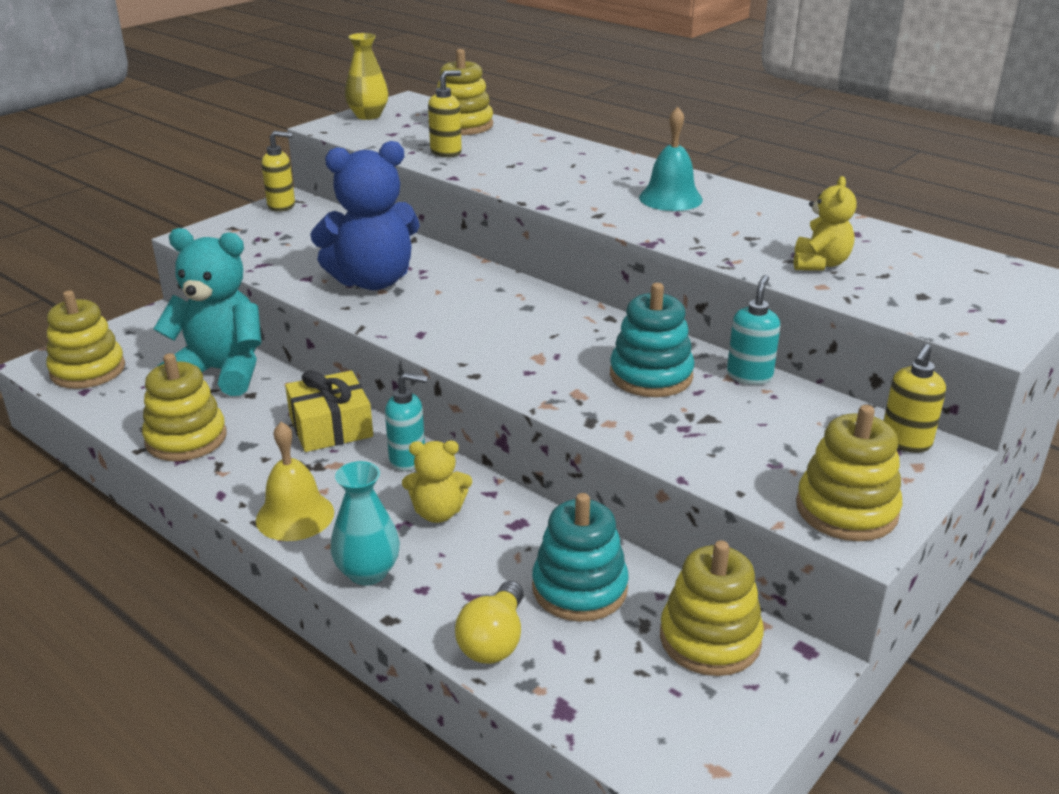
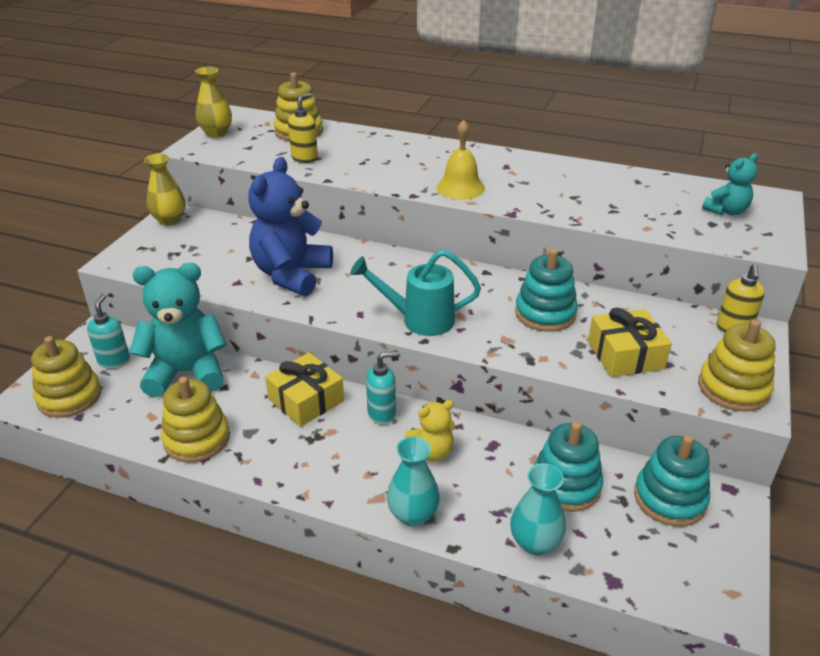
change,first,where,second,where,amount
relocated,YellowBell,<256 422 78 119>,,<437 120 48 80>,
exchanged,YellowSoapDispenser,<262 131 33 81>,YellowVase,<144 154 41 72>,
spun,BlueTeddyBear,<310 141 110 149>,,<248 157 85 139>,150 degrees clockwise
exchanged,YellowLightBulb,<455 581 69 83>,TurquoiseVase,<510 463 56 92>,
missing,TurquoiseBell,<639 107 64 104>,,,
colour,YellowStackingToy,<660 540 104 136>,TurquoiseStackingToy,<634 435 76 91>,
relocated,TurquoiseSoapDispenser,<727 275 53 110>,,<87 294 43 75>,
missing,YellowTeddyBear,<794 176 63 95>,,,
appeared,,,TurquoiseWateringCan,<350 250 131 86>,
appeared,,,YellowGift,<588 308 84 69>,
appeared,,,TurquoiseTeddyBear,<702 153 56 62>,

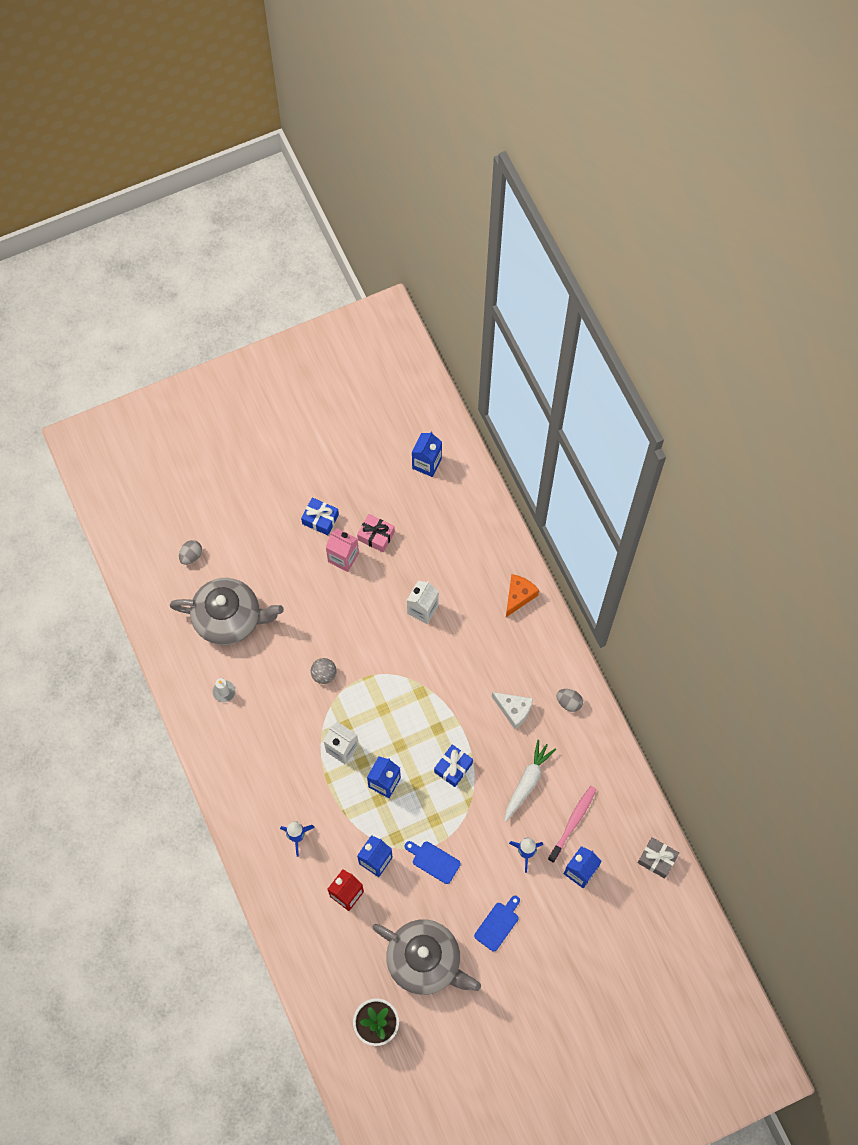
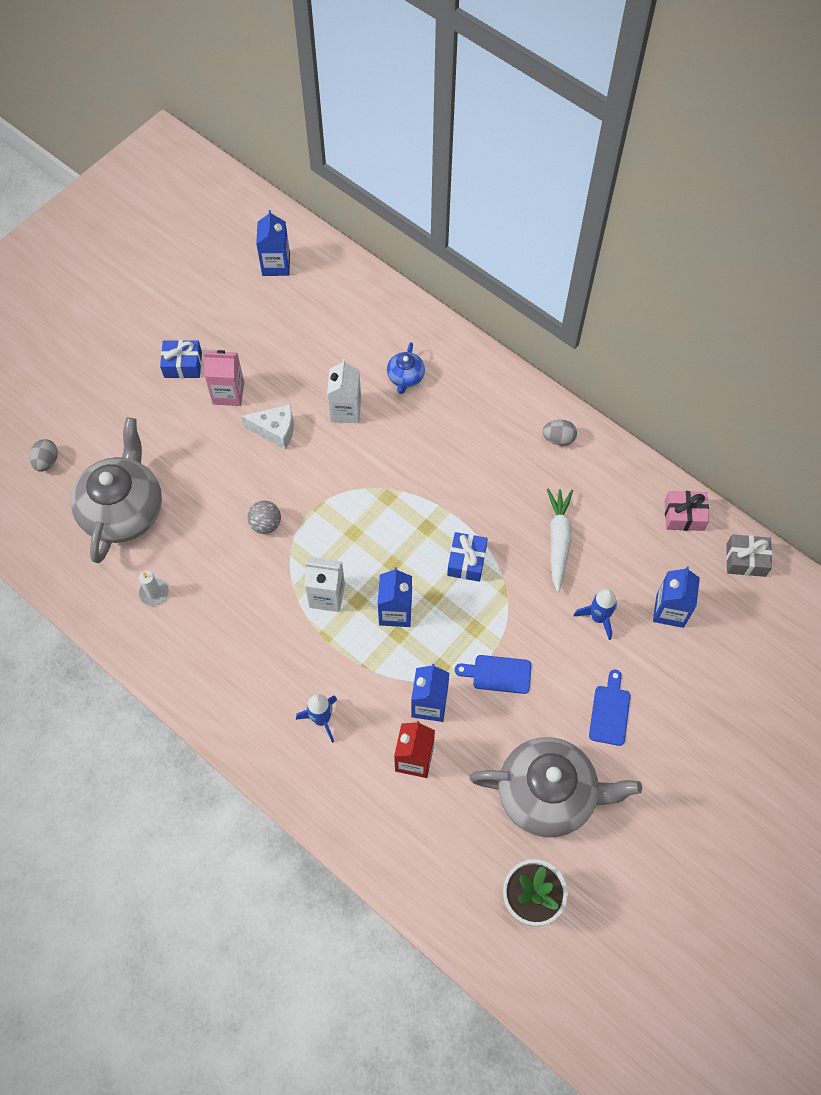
change,first,where,second,where,amount
spun,GreyTeapot,<170 578 114 67>,,<71 418 91 145>,60 degrees counterclockwise
relocated,PinkGift,<357 514 38 38>,,<664 491 45 40>,
relocated,WhiteCheese,<492 692 41 37>,,<241 404 53 46>,
missing,OrangeCheese,<506 574 33 43>,,,
missing,PinkToothbrush,<548 786 49 77>,,,
appeared,,,BlueTeapot,<387 342 38 52>,

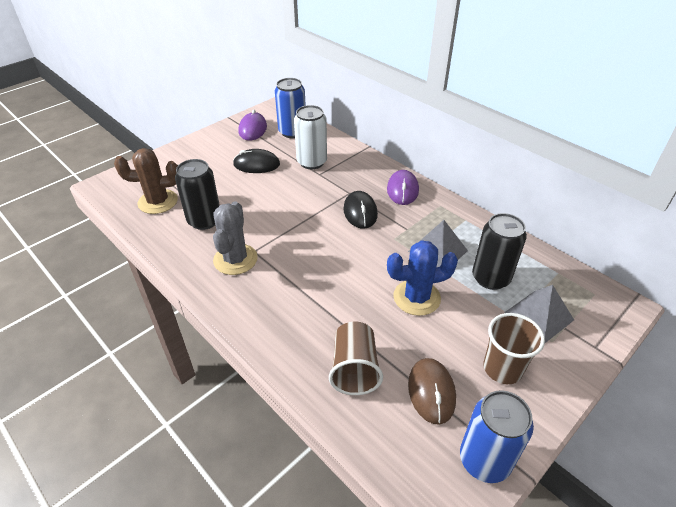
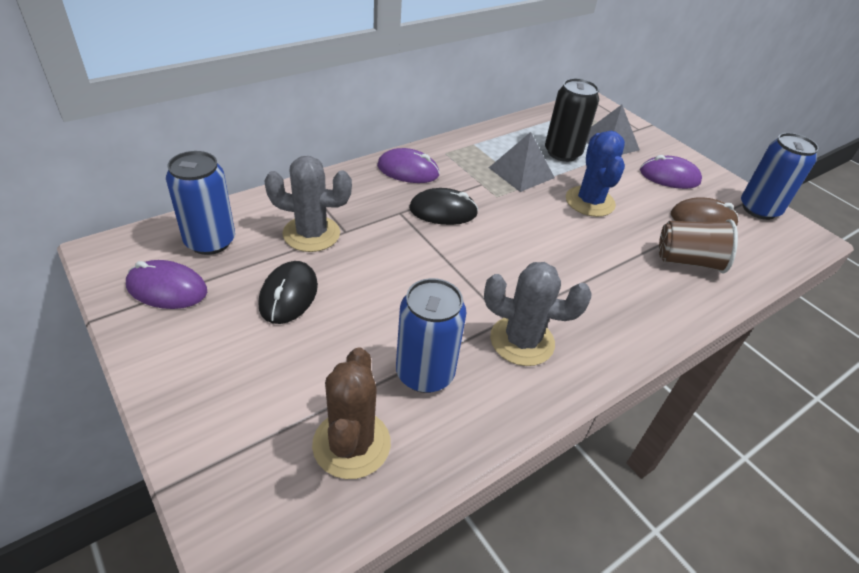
change,first,where,second,where,amount
colour,BlackCan,<175 159 45 71>,BlueCan,<396 278 70 115>,
exchanged,WhiteCan,<294 105 33 64>,GreyCactus,<264 156 88 96>,
exchanged,BrownCup,<483 313 62 71>,PurpleMouse,<640 155 62 34>,

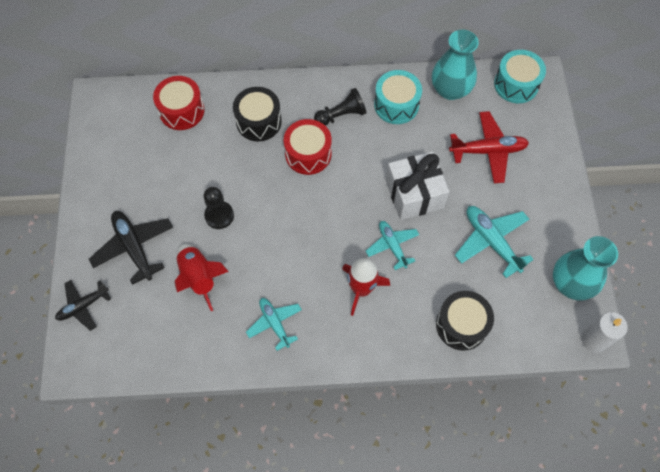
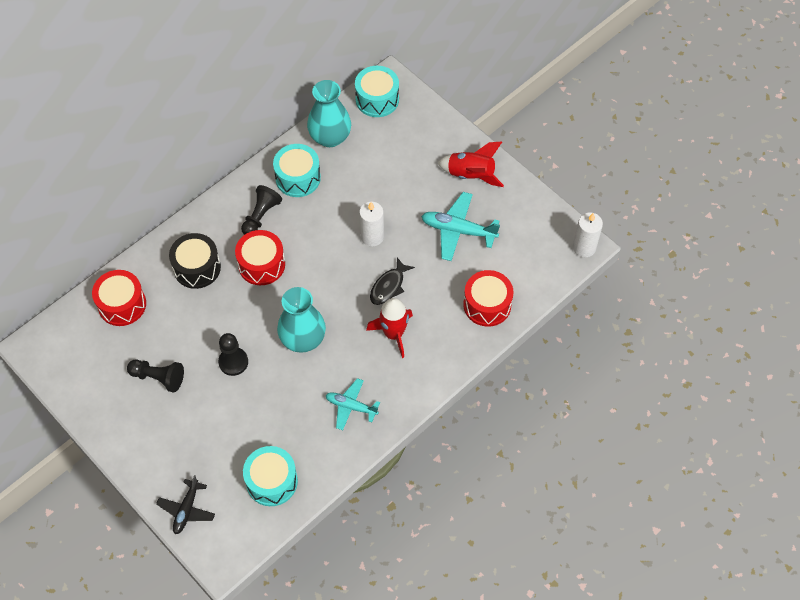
change,first,where,second,where,amount
missing,BlackPlane,<89 211 84 74>,,,
relocated,RedRocket,<174 244 55 67>,,<438 141 66 46>,
exchanged,TurquoisePlane,<366 221 53 49>,BlackFish,<370 258 45 47>,
exchanged,WhiteGift,<386 152 63 68>,WhiteCandle,<359 202 25 44>,
colour,BlackDrum,<436 291 58 60>,RedDrum,<463 270 51 57>,
missing,RedPlane,<449 111 80 72>,,,
relocated,TurquoiseVase,<553 236 65 65>,,<277 287 49 66>,
appeared,,,BlackPawn,<127 359 57 33>,
appeared,,,TurquoiseDrum,<243 446 55 60>,

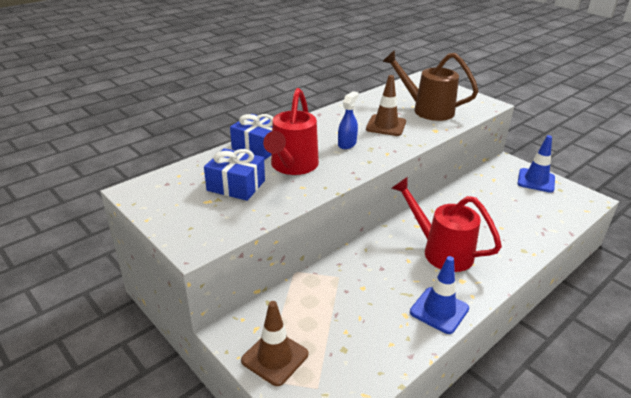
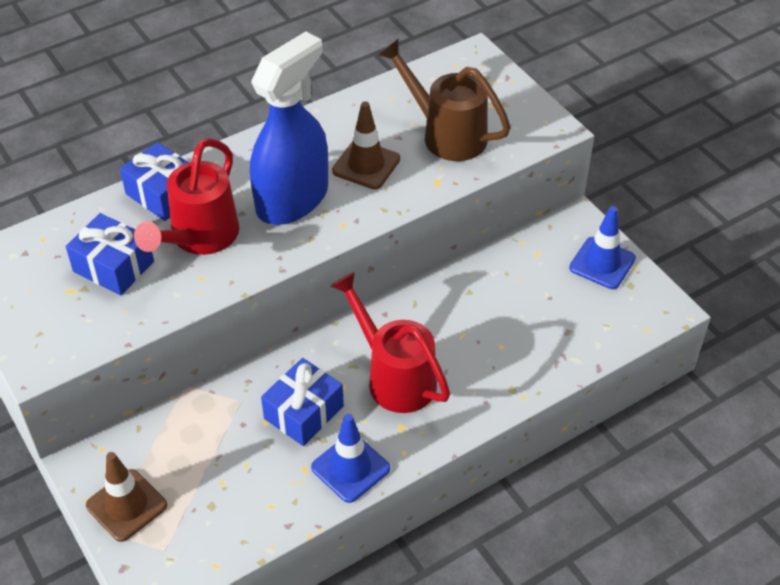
change,first,where,second,where,amount
size,BlueSprayBottle,<338 91 21 58>,,<250 31 78 194>,x2.34
appeared,,,BlueGift,<261 358 83 88>,

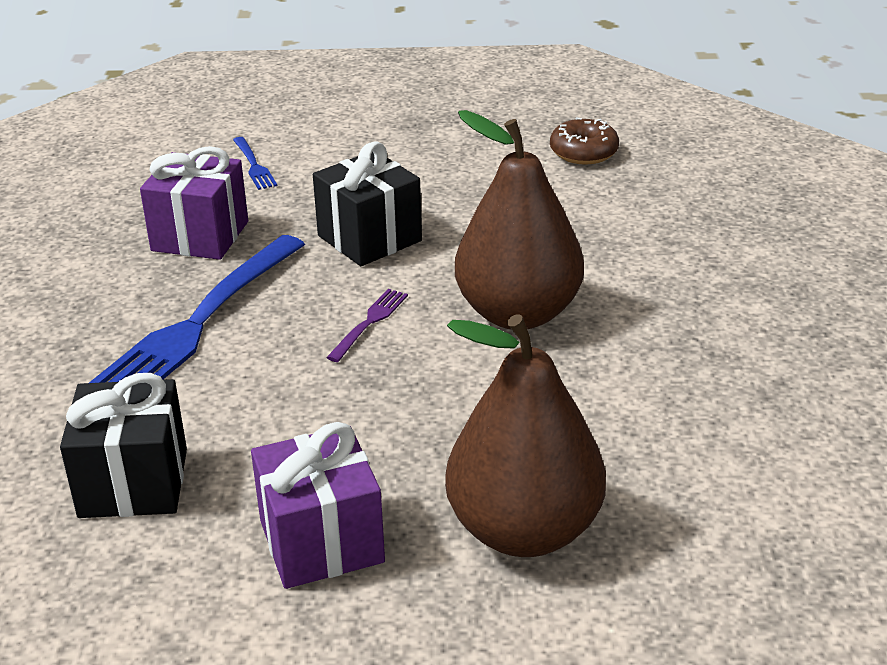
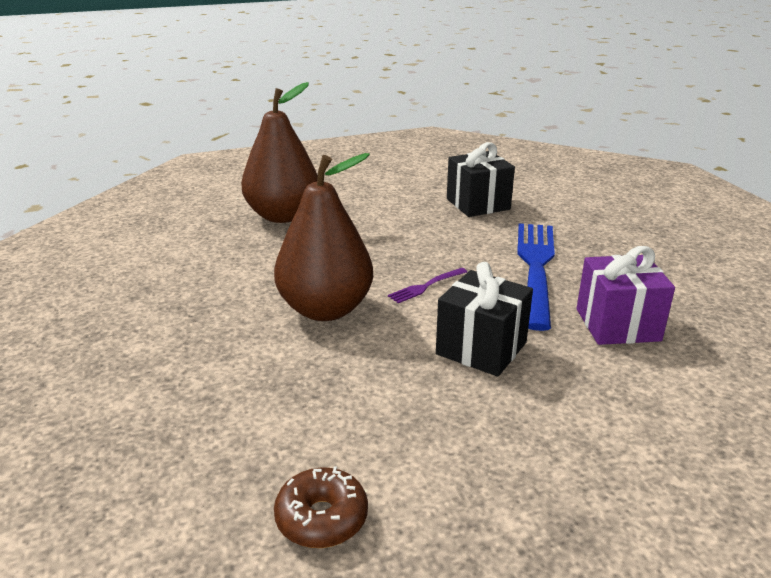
change,first,where,second,where,amount
missing,BlueFork,<233 137 44 53>,,,
missing,PurpleGift,<251 422 134 167>,,,
spun,PurpleFork,<326 289 82 73>,,<388 268 79 35>,45 degrees clockwise

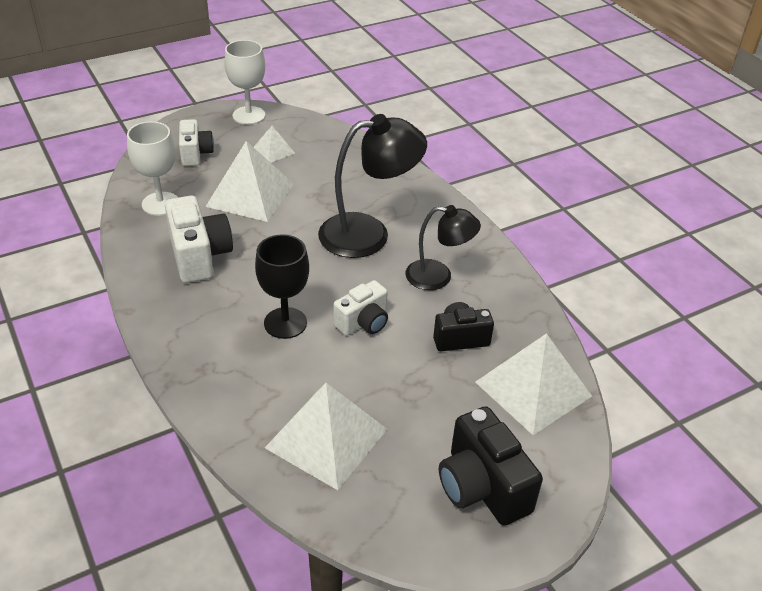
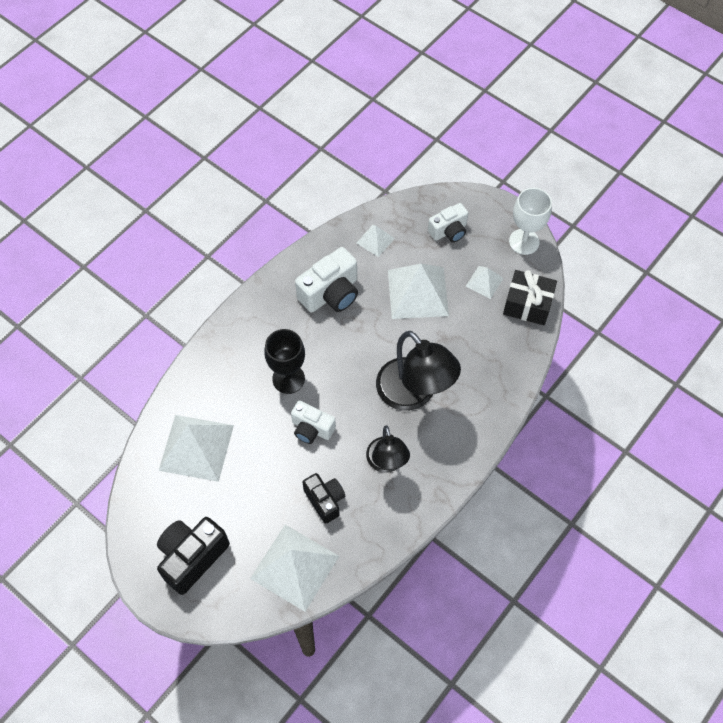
change,first,where,second,where,amount
exchanged,WhiteGoblet,<127 121 51 95>,WhitePyramid,<357 225 38 32>,
appeared,,,BlackGift,<503 270 54 55>,

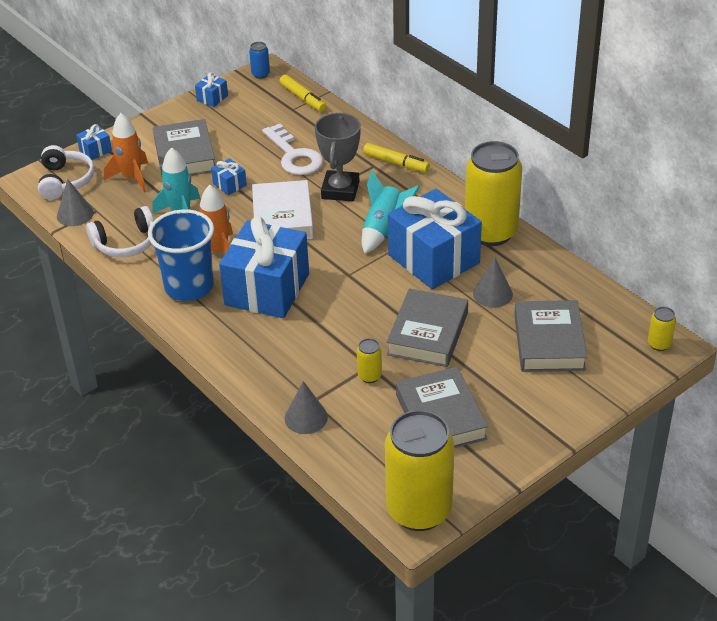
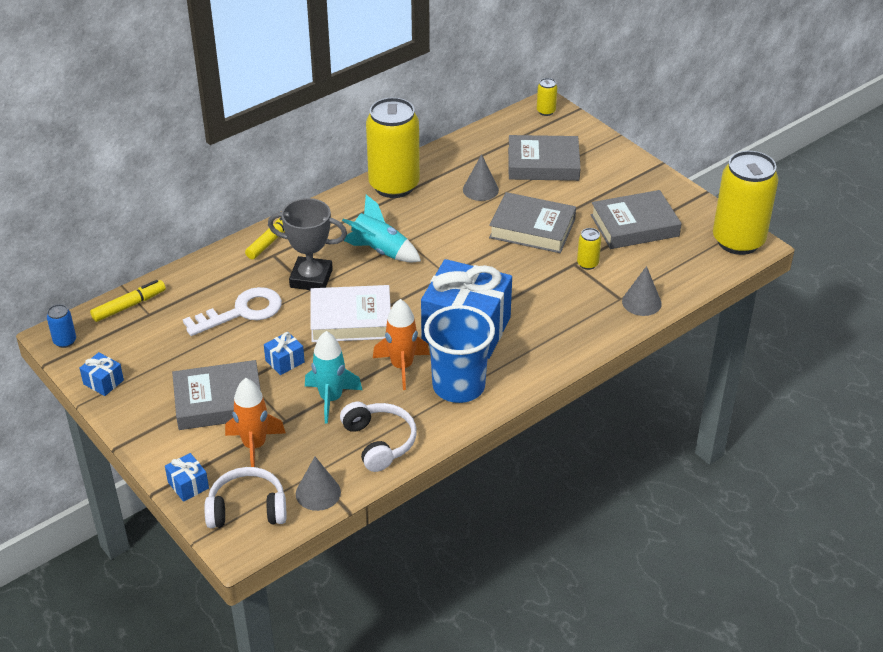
change,first,where,second,where,amount
missing,BlueGift,<388 189 94 101>,,,

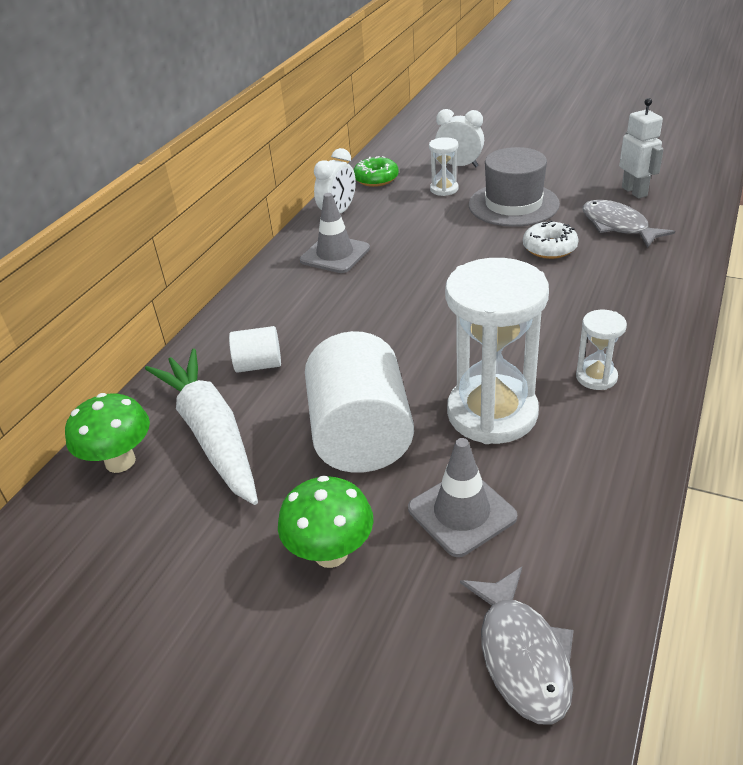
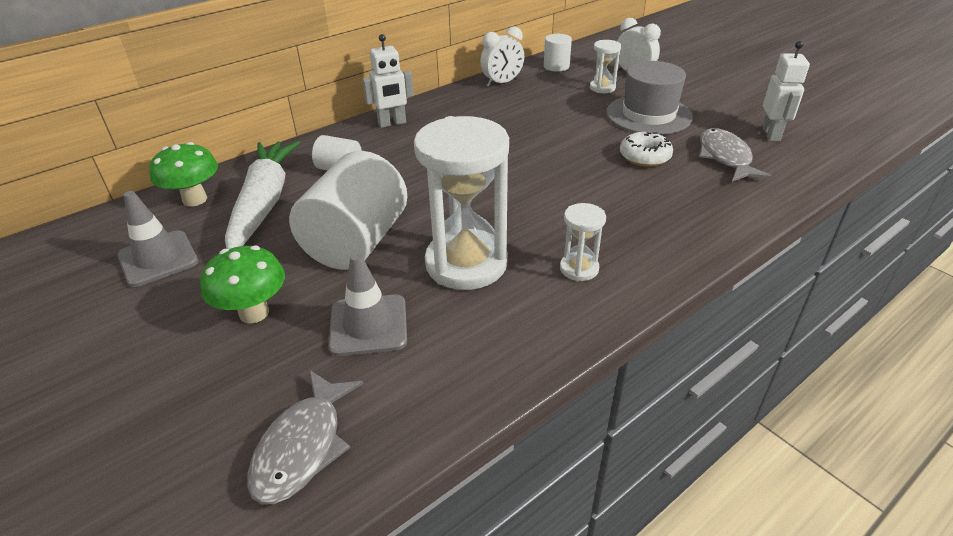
change,first,where,second,where,amount
relocated,GreyTrafficCone,<300 193 70 80>,,<117 191 81 96>,
exchanged,GreenDonut,<354 156 45 31>,WhiteCylinder,<544 34 28 38>,
appeared,,,WhiteRobot,<363 34 51 94>,

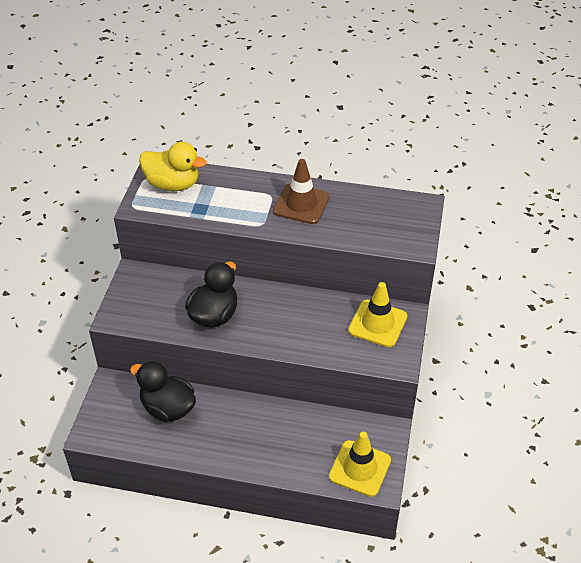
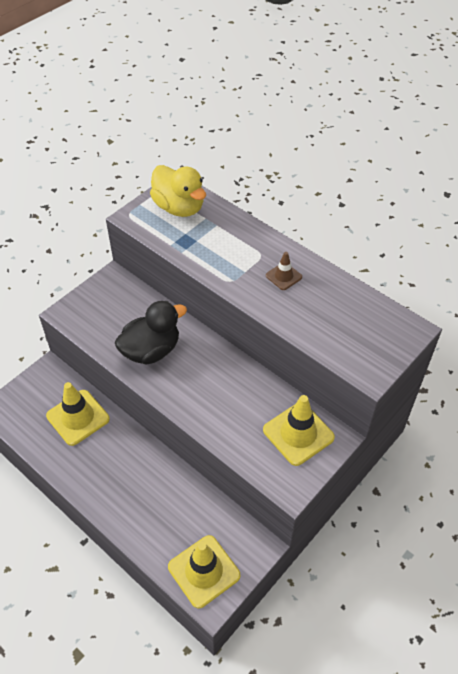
change,first,where,second,where,amount
exchanged,BlackDuck,<130 361 66 61>,YellowTrafficCone,<46 382 64 64>,
size,BrownTrafficCone,<273 159 57 65>,,<266 252 36 38>,x0.54

